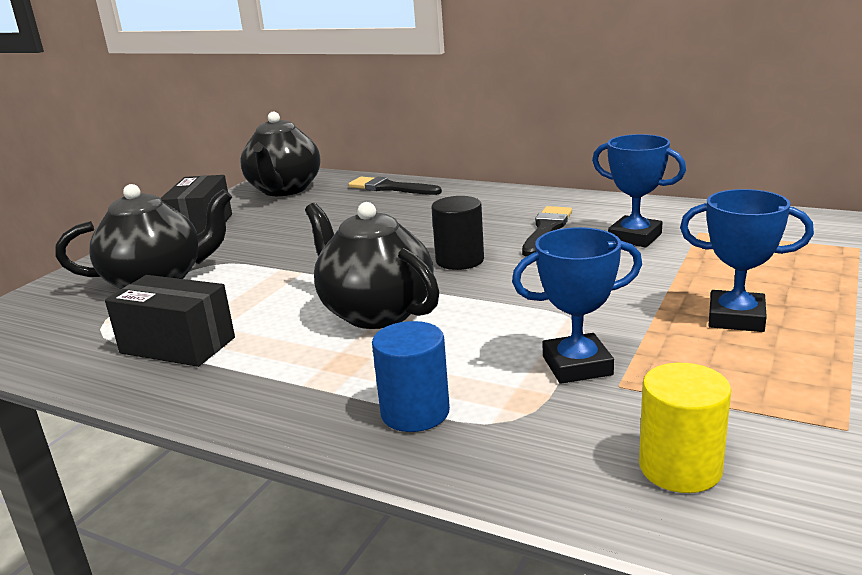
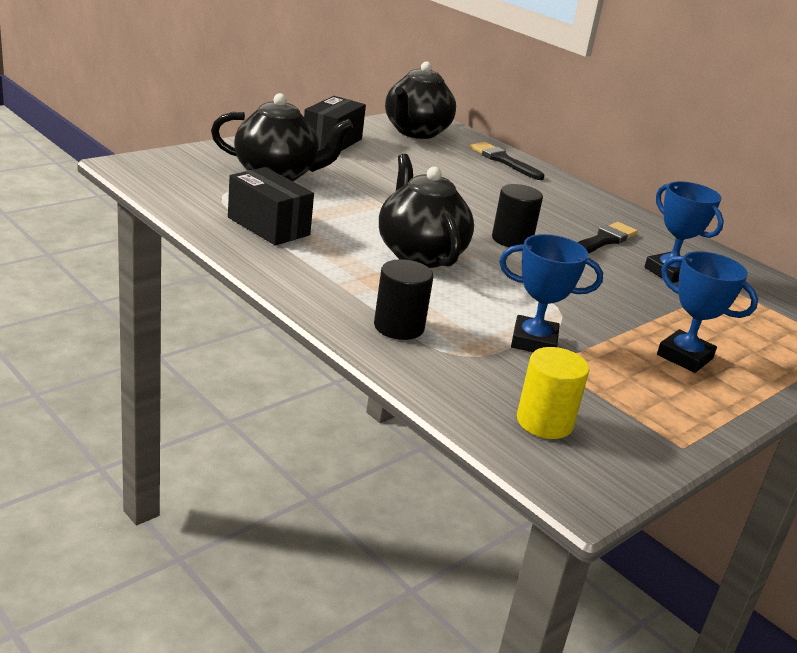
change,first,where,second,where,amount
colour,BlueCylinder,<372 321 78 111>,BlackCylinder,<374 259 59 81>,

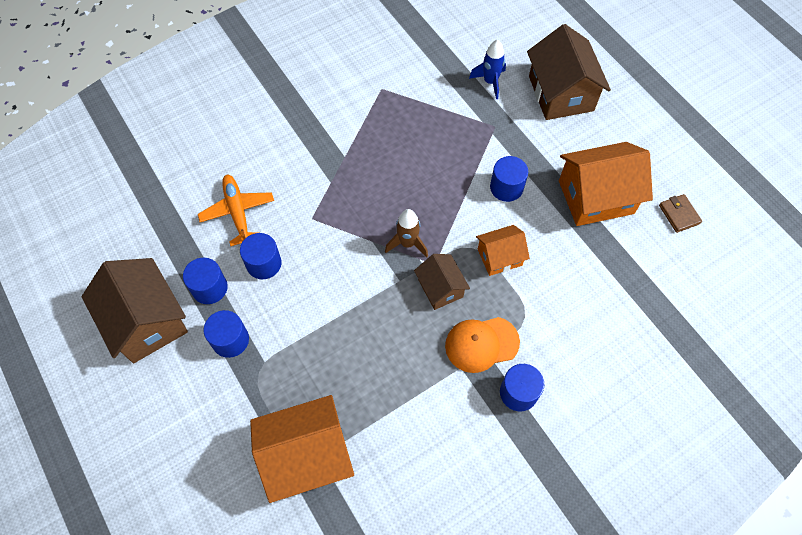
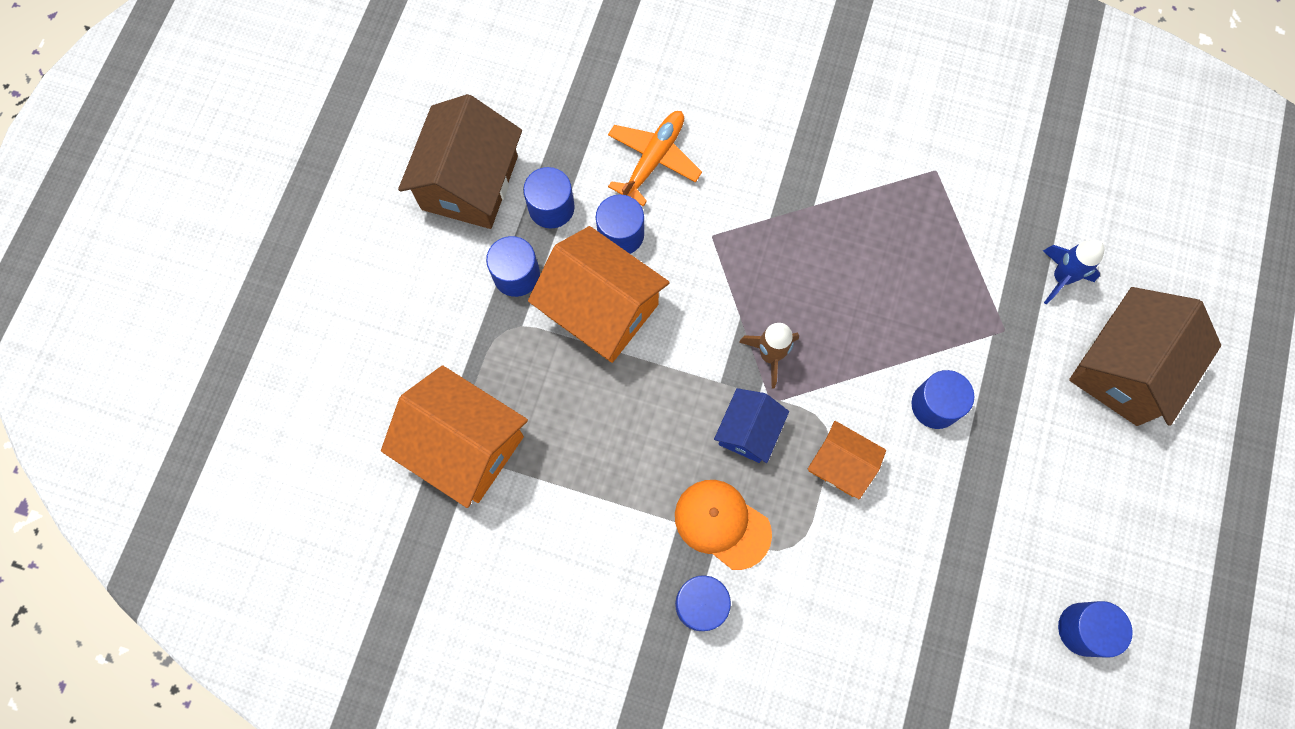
change,first,where,second,where,amount
colour,BrownHouse,<414 254 56 56>,BlueHouse,<714 388 75 75>,
relocated,OrangeHouse,<559 142 94 84>,,<528 226 142 137>,
exchanged,BrownWallet,<659 194 43 39>,BlueCylinder,<1058 601 75 57>,

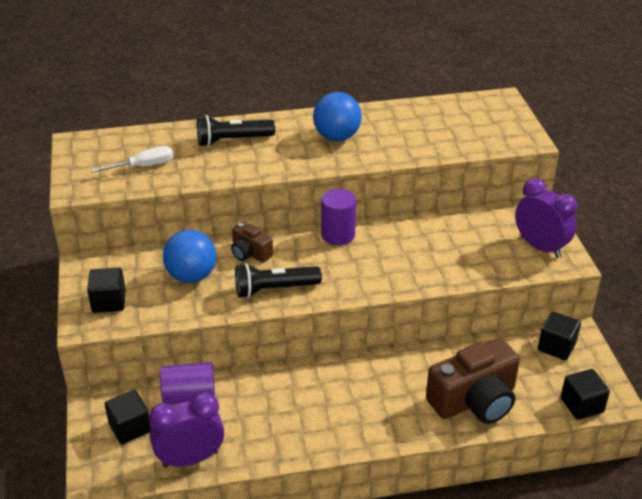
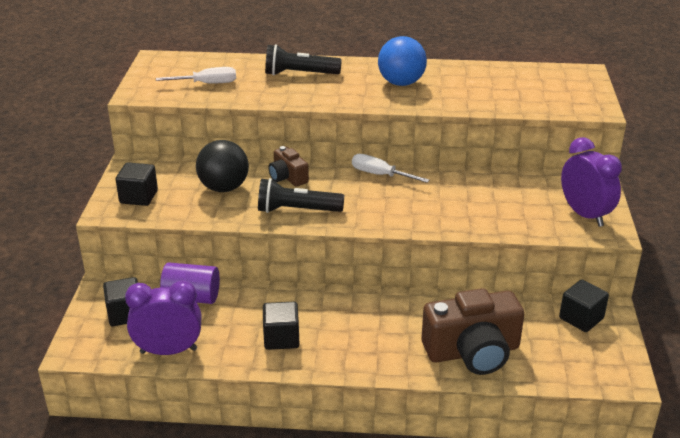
change,first,where,second,where,amount
colour,BlueBall,<163 230 54 53>,BlackBall,<196 140 53 52>,
exchanged,PurpleCylinder,<321 189 35 56>,WhiteScrewdriver,<352 154 78 29>,
relocated,BlackCube,<561 369 49 51>,,<263 302 36 48>,

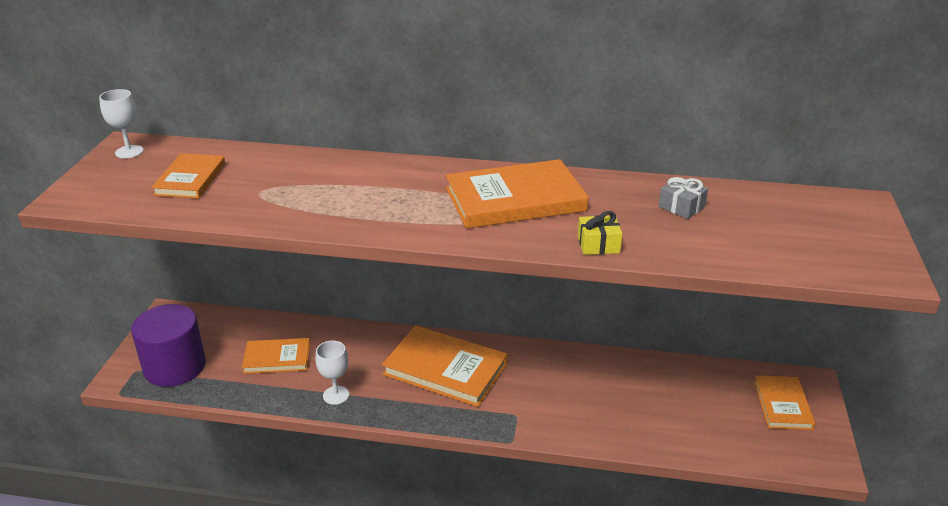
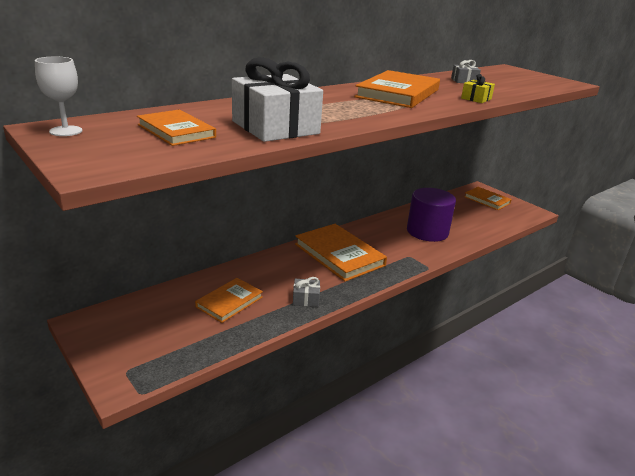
change,first,where,second,where,amount
relocated,PurpleCylinder,<131 304 75 83>,,<407 188 49 54>,
exchanged,WhiteGoblet,<315 341 34 64>,GreyGift,<293 277 27 30>,
spun,OrangeBook,<382 325 126 82>,,<295 224 92 58>,75 degrees clockwise
appeared,,,WhiteGift,<232 57 91 85>,

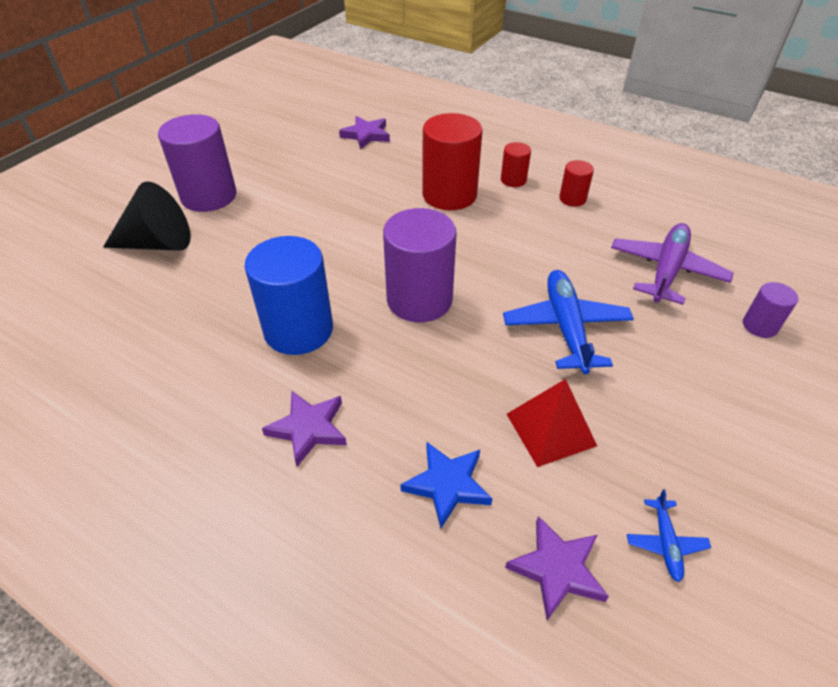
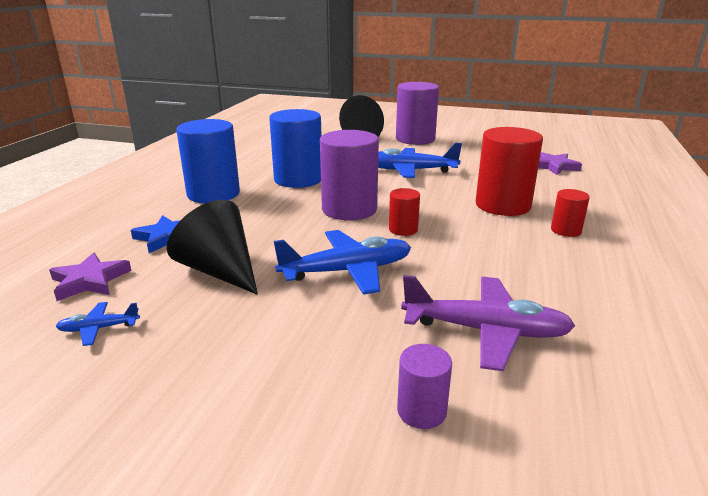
change,first,where,second,where,amount
exchanged,PurpleStar,<262 391 85 76>,BlueCylinder,<176 119 64 84>,
exchanged,RedPyramid,<507 379 90 88>,BlackCone,<167 200 91 95>,
relocated,RedCylinder,<559 160 35 47>,,<389 188 31 48>,
appeared,,,BluePlane,<378 143 84 35>,

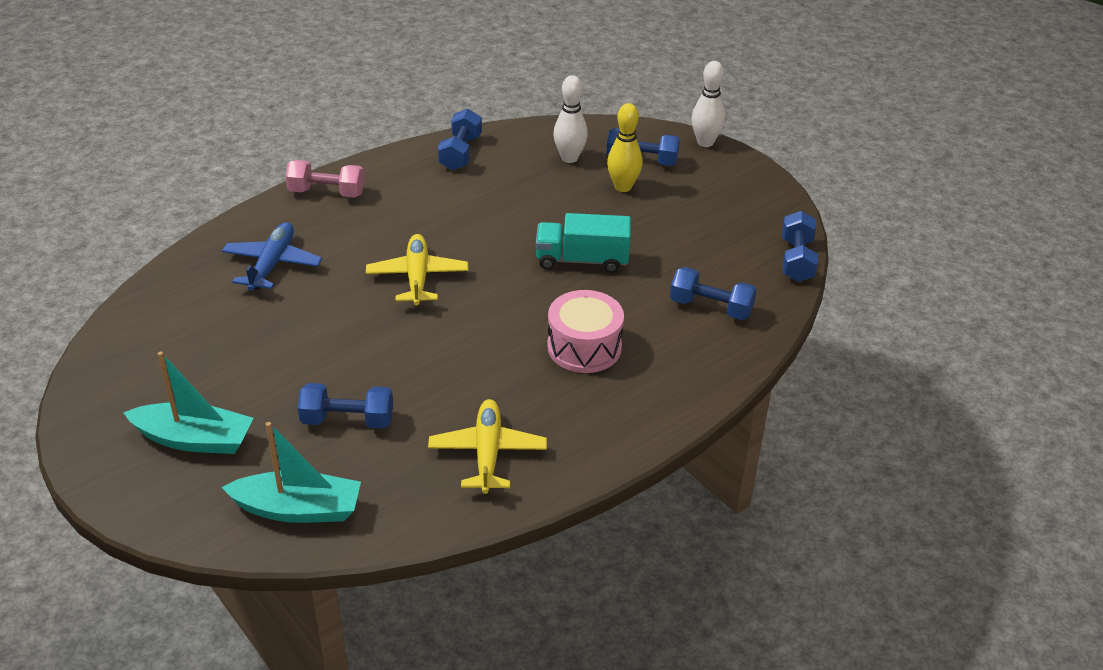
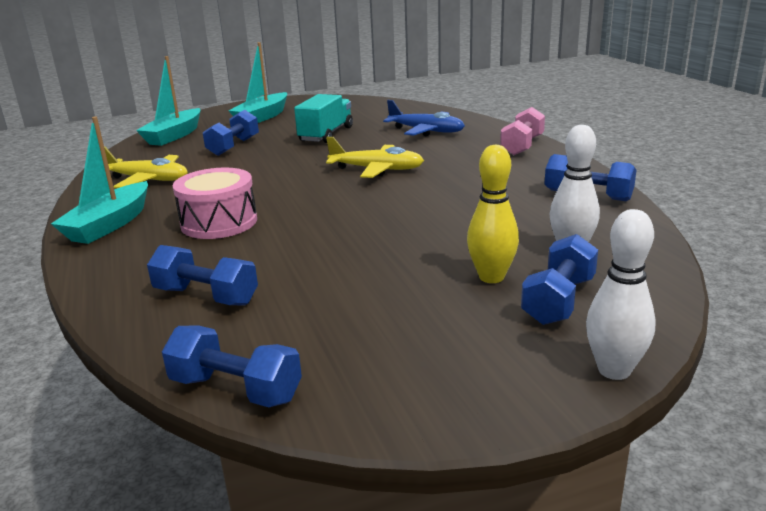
change,first,where,second,where,amount
relocated,TurquoiseTruck,<536 213 95 60>,,<294 94 59 49>,
spun,BlueDumbbell,<670 267 87 53>,,<147 245 111 61>,75 degrees clockwise
appeared,,,TurquoiseBoat,<51 116 97 128>,

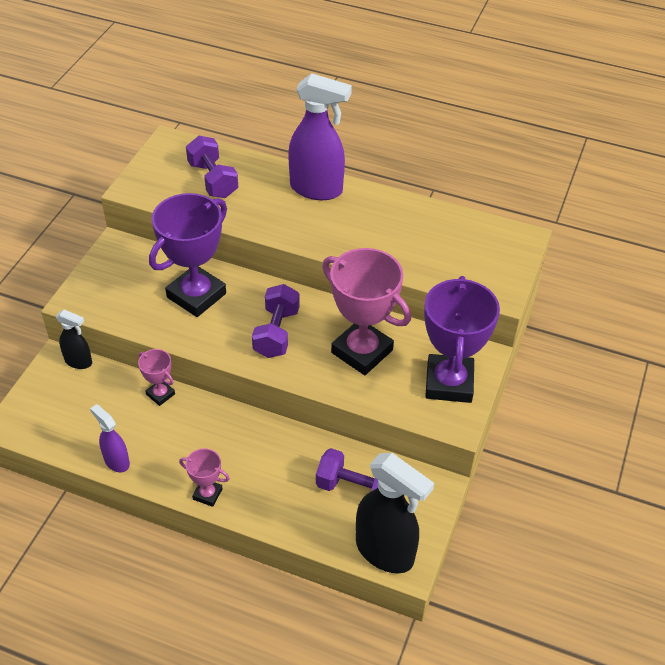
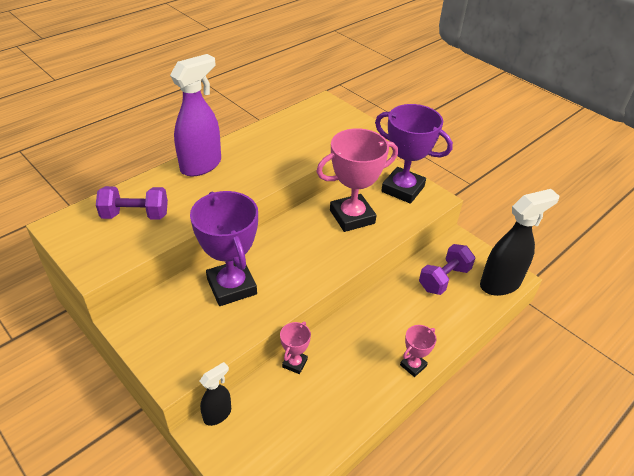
change,first,where,second,where,amount
missing,PurpleSprayBottle,<90 404 40 68>,,,
spun,PinkTrophy,<138 349 37 57>,,<280 322 31 52>,45 degrees counterclockwise
missing,PurpleDumbbell,<252 284 48 74>,,,

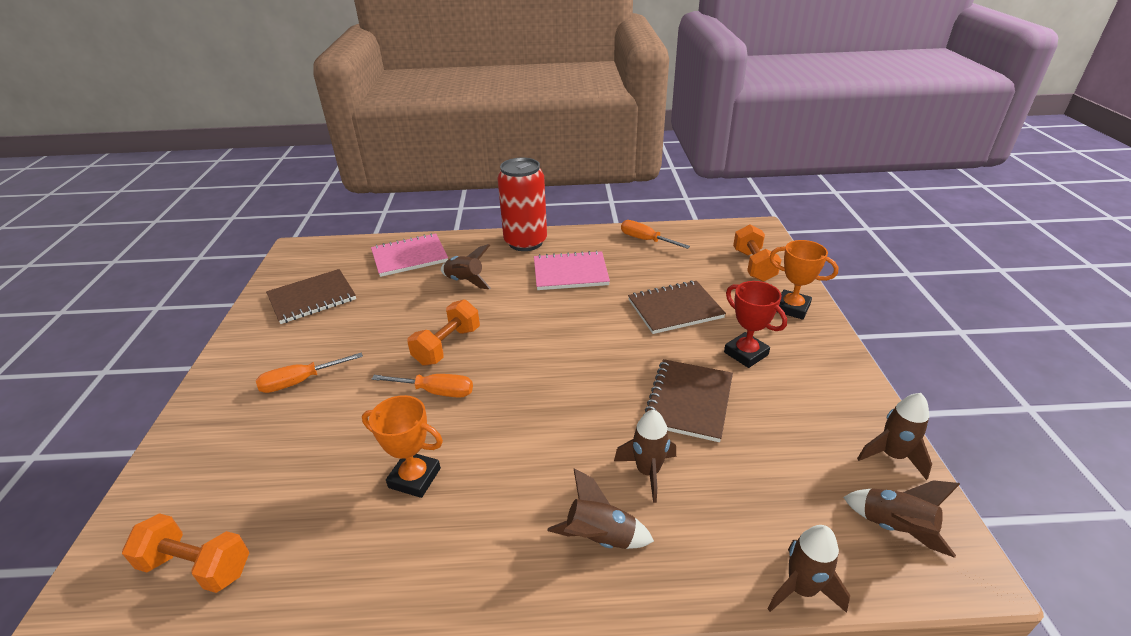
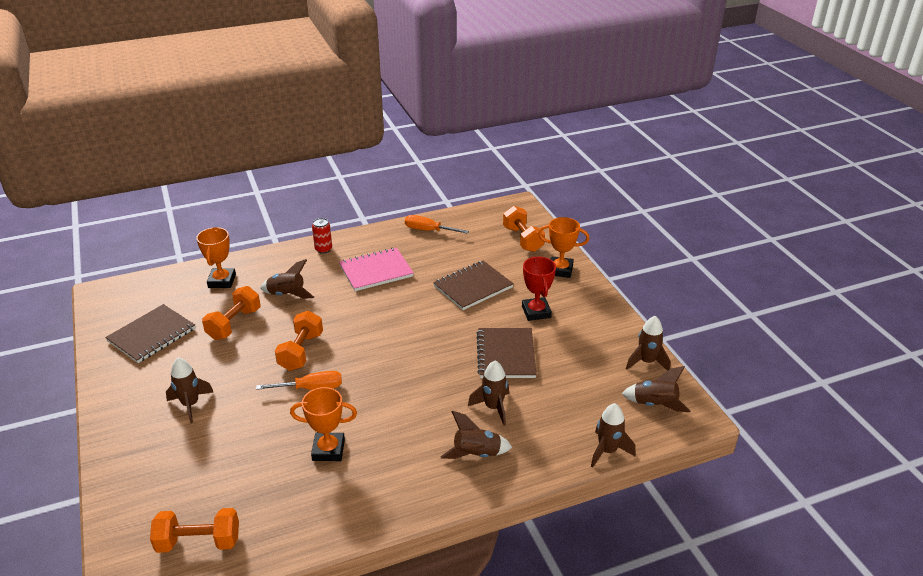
change,first,where,second,where,amount
exchanged,OrangeScrewdriver,<256 353 107 40>,BrownRocket,<166 358 47 65>,
exchanged,PinkNotebook,<371 233 77 44>,OrangeTrophy,<196 227 40 61>,
size,RedCan,<497 158 50 93>,,<312 218 20 36>,x0.44
spun,RedTrophy,<724 281 63 87>,,<522 256 34 65>,45 degrees clockwise
appeared,,,OrangeDumbbell,<202 286 59 54>,

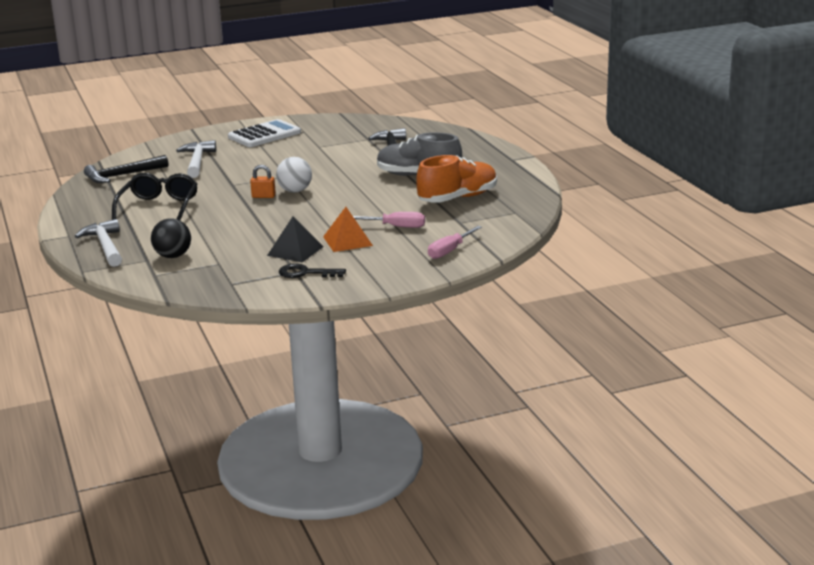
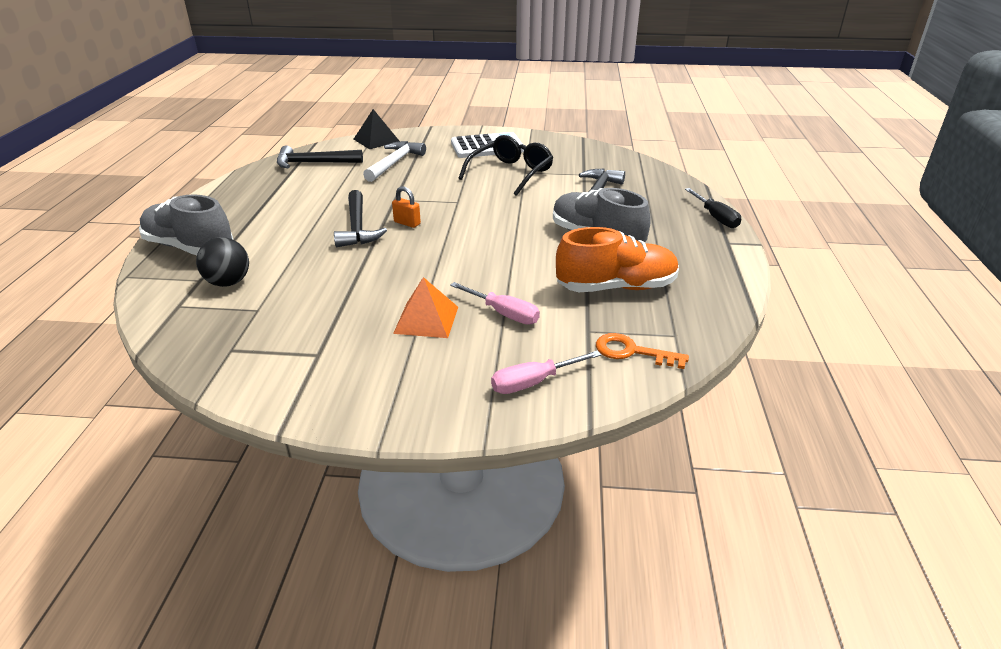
change,first,where,second,where,amount
exchanged,WhiteHammer,<75 219 47 48>,GreyShoe,<139 194 94 61>,
relocated,BlackGlasses,<112 173 86 47>,,<458 135 95 61>,
relocated,BlackPyramid,<267 216 56 47>,,<354 109 45 40>,
missing,WhiteBall,<276 157 36 36>,,,
missing,BlackKey,<279 263 67 15>,,,
appeared,,,BlackHammer,<334 190 53 57>,
appeared,,,OrangeKey,<596 333 93 36>,
appeared,,,BlackScrewdriver,<685 188 56 40>,

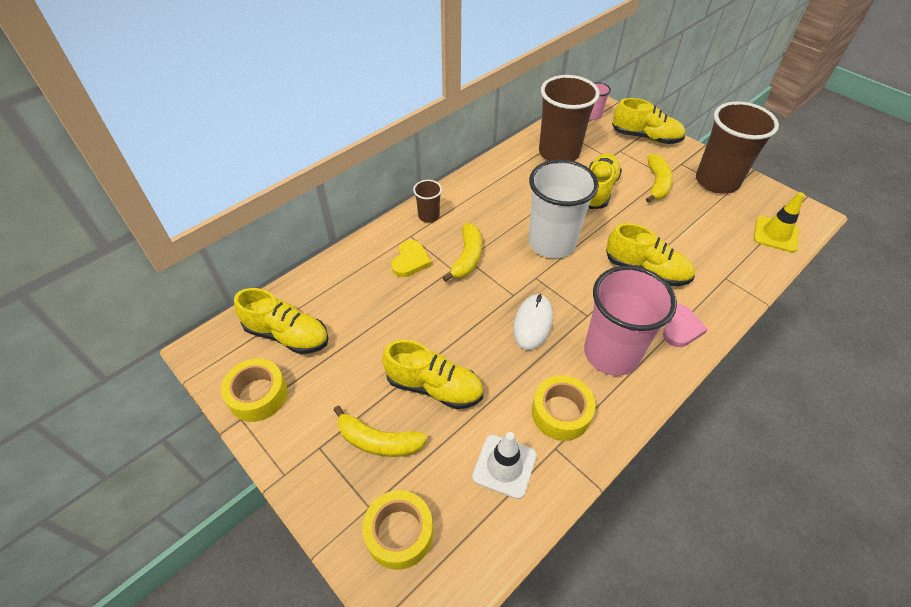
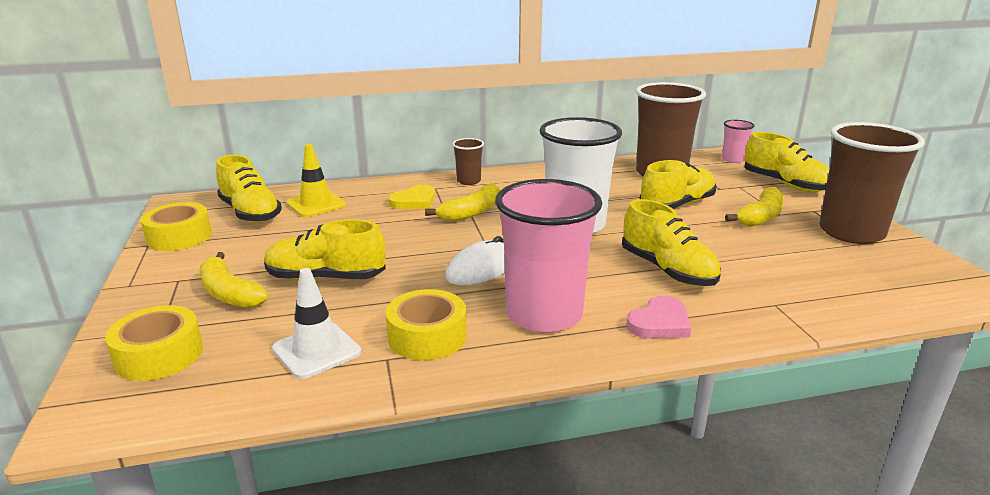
change,first,where,second,where,amount
spun,YellowShoe,<382 340 101 69>,,<264 219 122 61>,135 degrees clockwise
relocated,YellowTrafficCone,<754 192 51 60>,,<286 144 60 73>,

